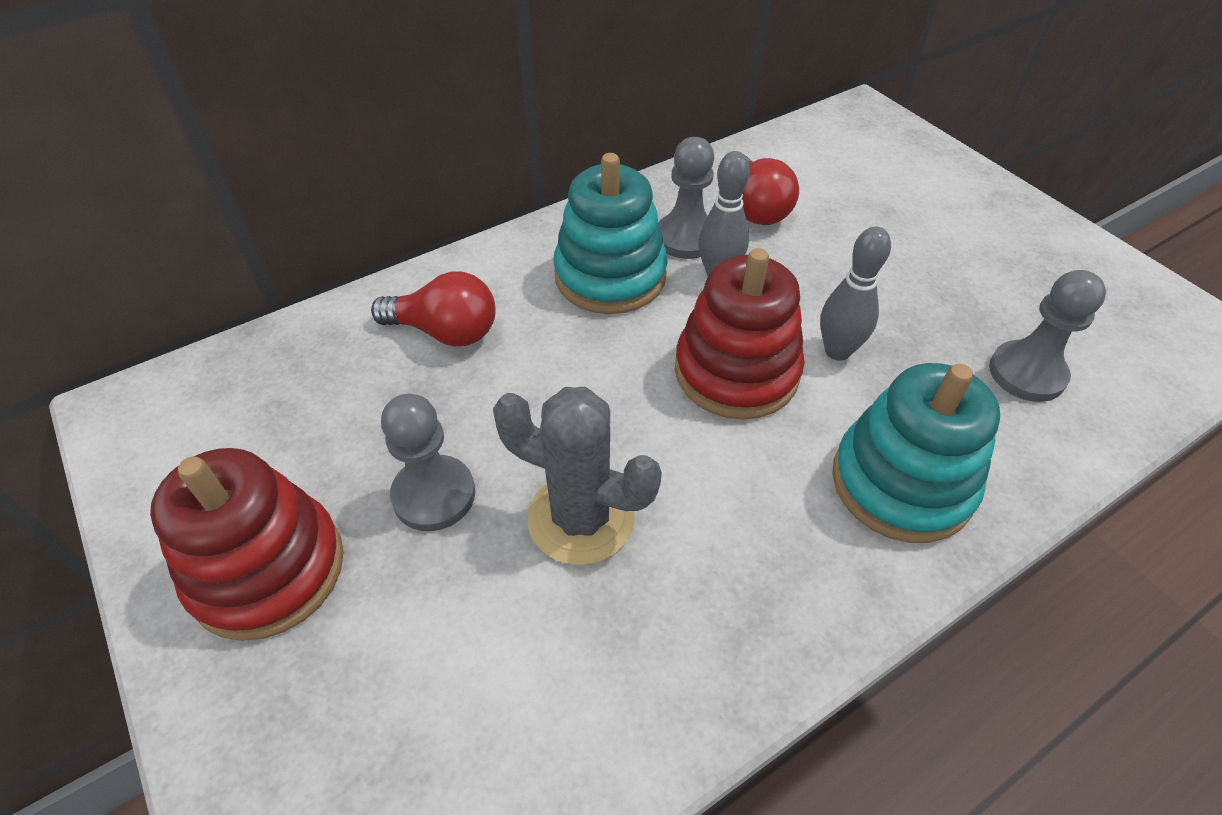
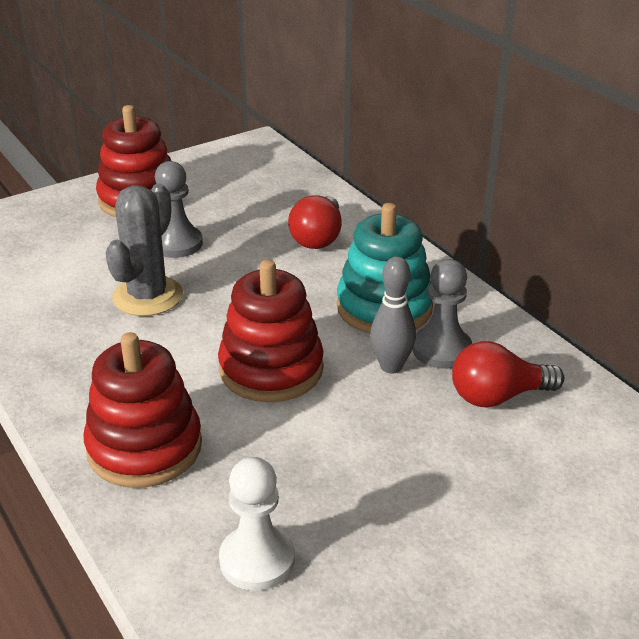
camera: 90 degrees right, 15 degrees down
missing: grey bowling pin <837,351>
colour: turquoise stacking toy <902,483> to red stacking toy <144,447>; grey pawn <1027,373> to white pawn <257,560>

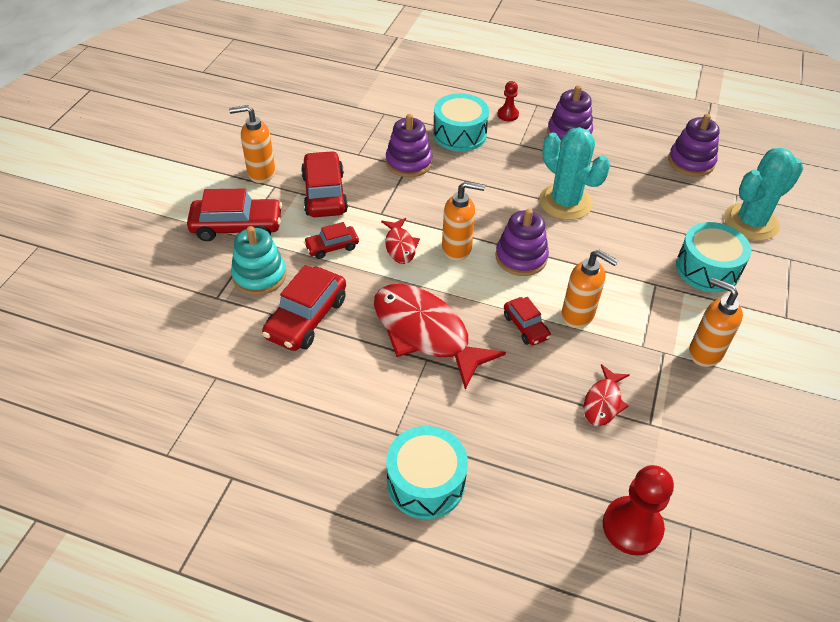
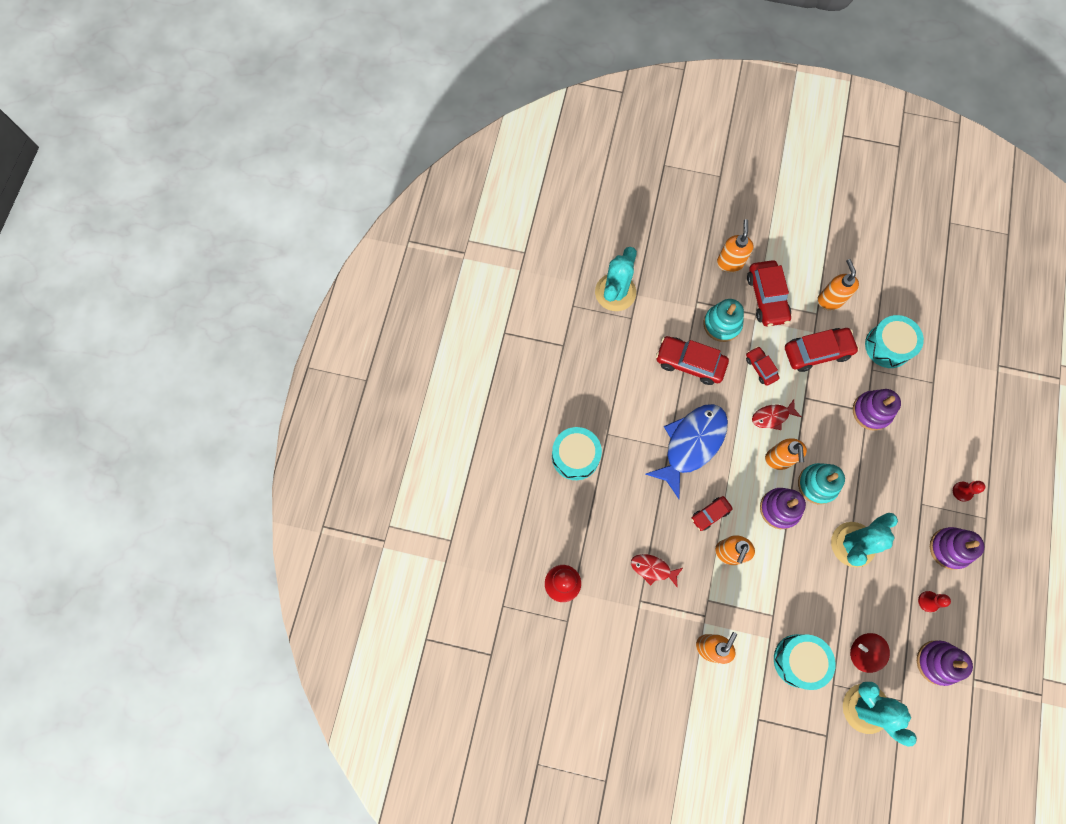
camera: 85 degrees right, 25 degrees up
appeared: turquoise cactus <615,292>; orange soap dispenser <729,263>; turquoise stacking toy <817,484>; red spinning top <863,652>; red pawn <928,601>
relocated: turquoise drum <459,134> to <888,346>
colour: red fish <425,333> to blue fish <691,444>

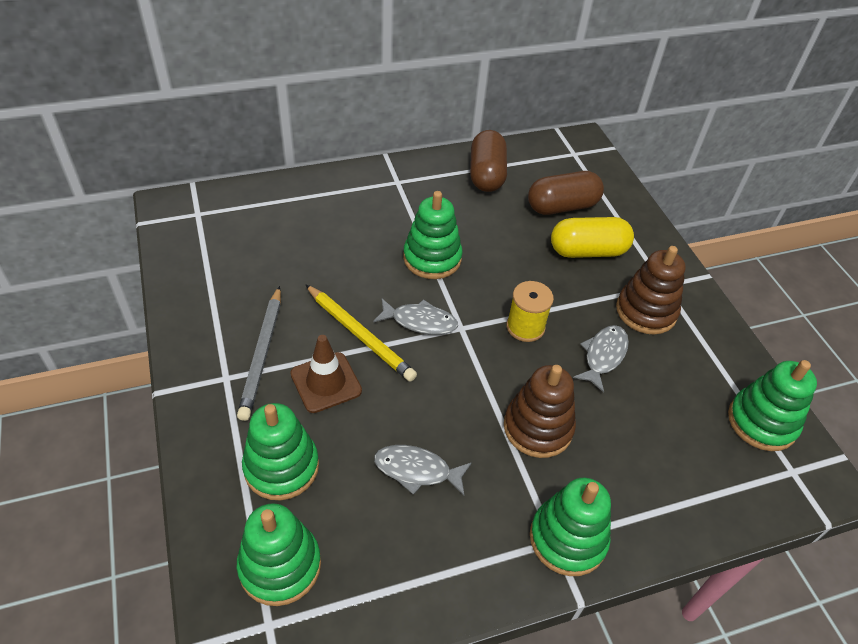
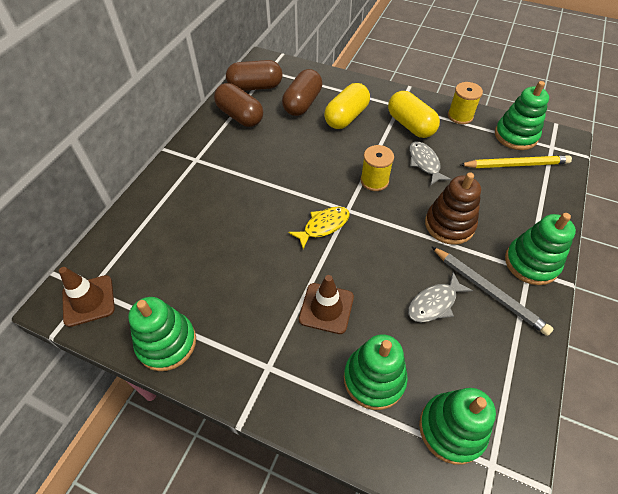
camera: 45 degrees left, 5 degrees up
appeared: brown traffic cone <88,300>; brown capsule <255,87>; yellow spool <460,116>
relocated: grey pencil <262,354> to <488,291>; yellow pencil <360,335> to <516,164>; green stacking toy <432,258> to <167,343>
exchanged: brown stacking toy <646,311> to yellow capsule <410,125>
colour: grey fish <420,321> to yellow fish <323,226>

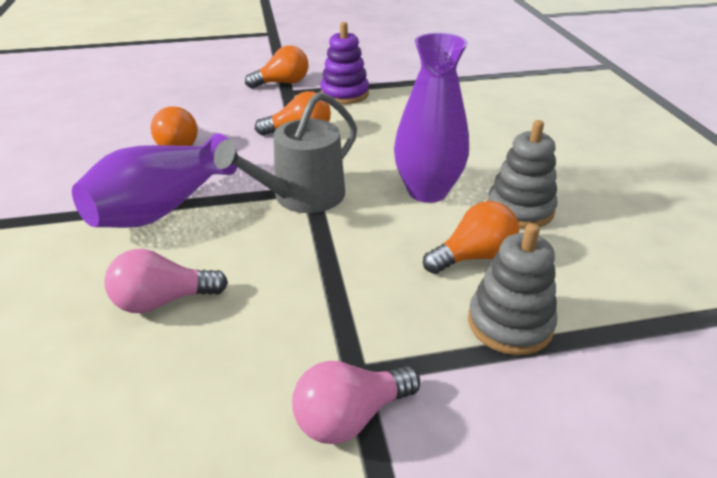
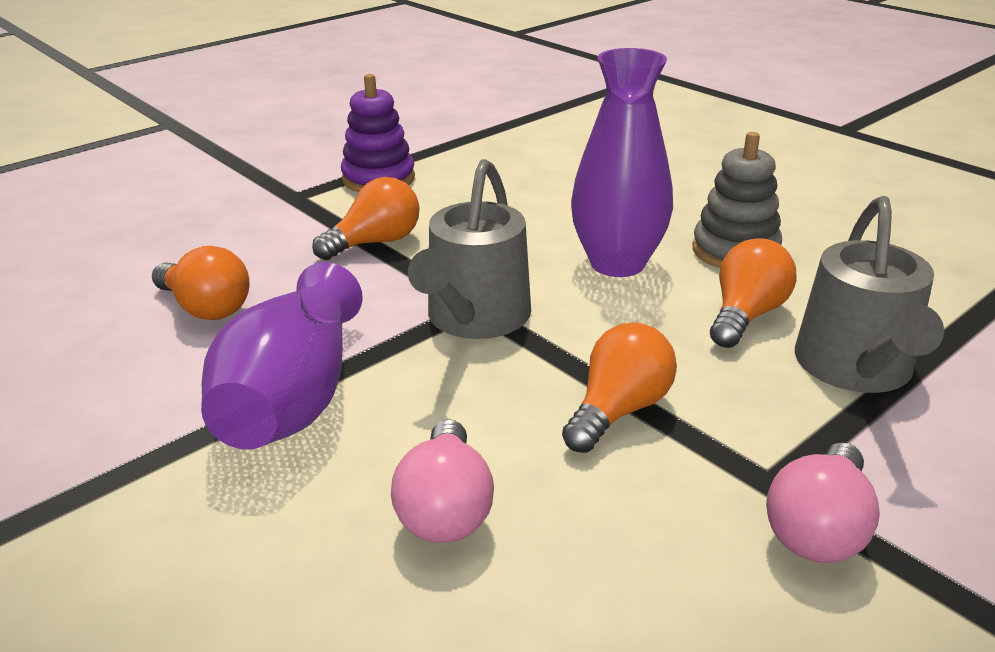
camera: 30 degrees left, 5 degrees down
relocated: orange light bulb <282,83> to <618,410>
exchanged: grey stacking toy <510,323> to grey watering can <856,368>
spun: pink light bulb <163,301> = <446,508> 45 degrees counterclockwise

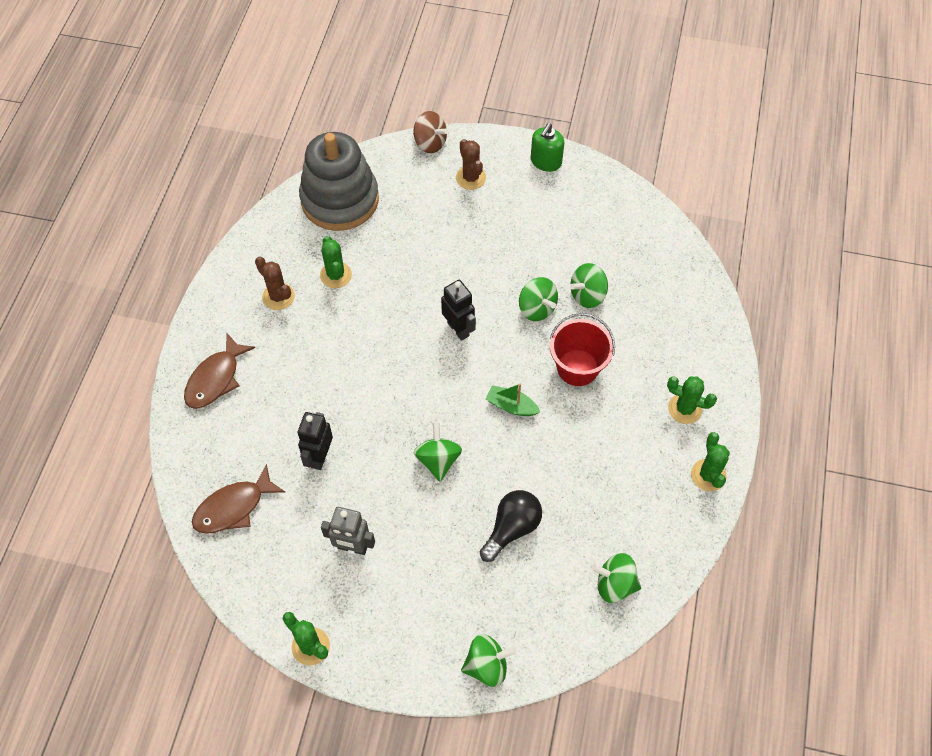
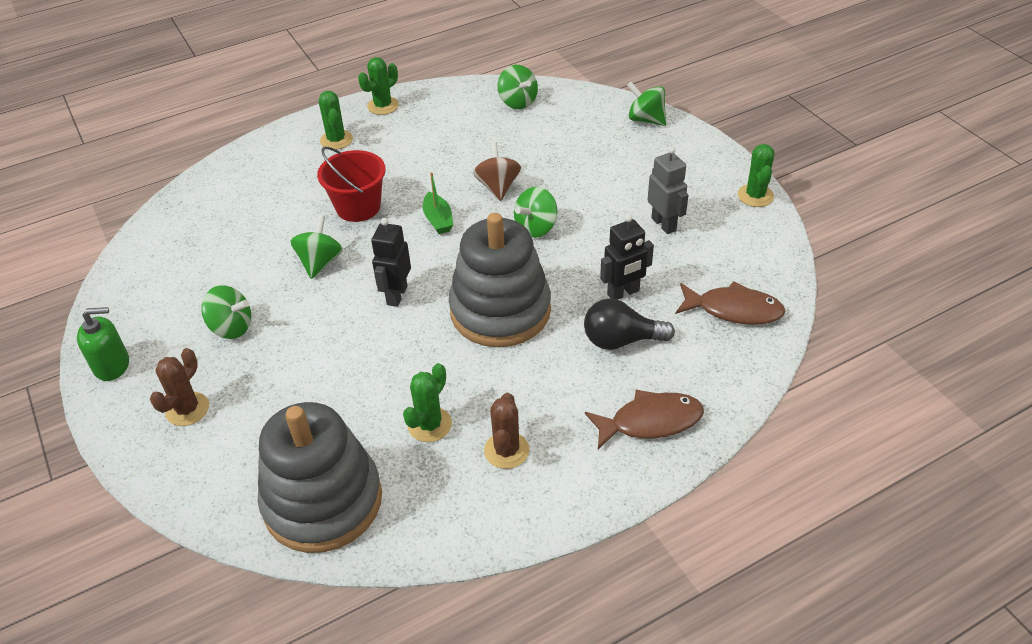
camera: 130 degrees left, 15 degrees down
appeared: grey stacking toy <500,310>
relocated: brown spinning top <430,143> to <498,187>; black light bulb <512,528> to <621,340>; green spinning top <587,295> to <231,327>

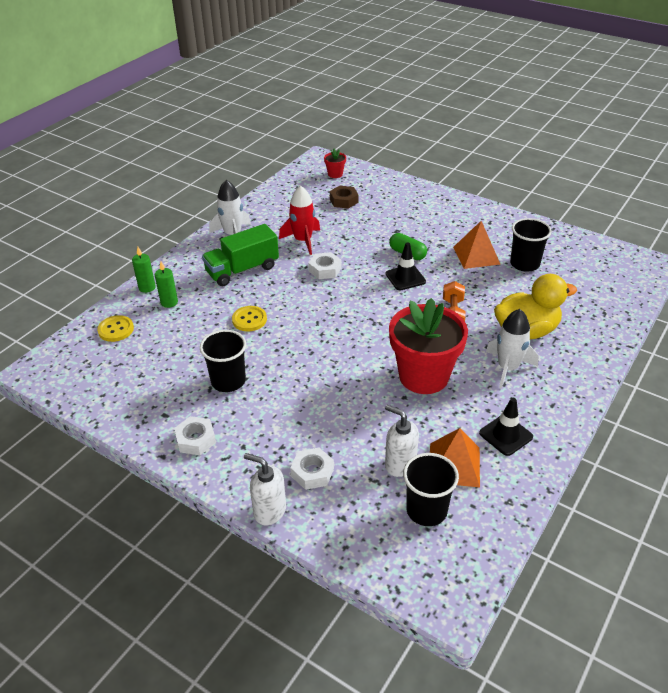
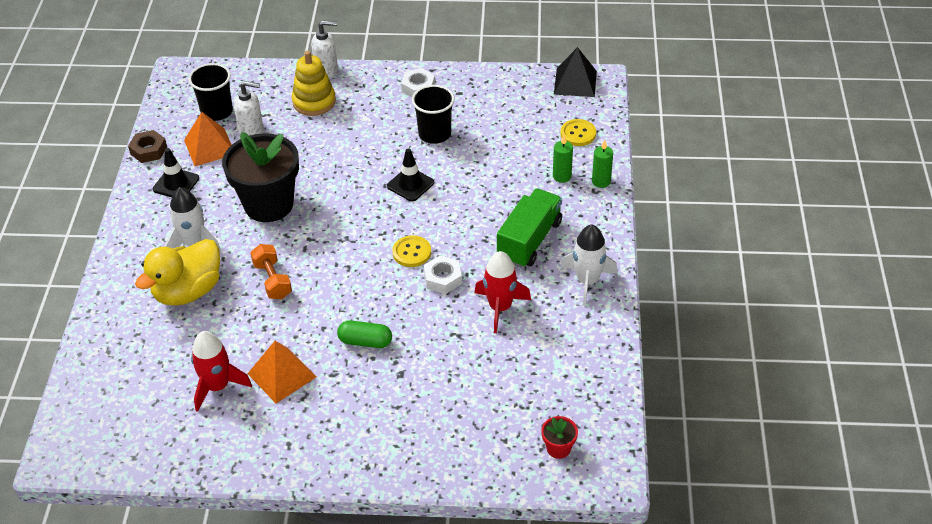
camera: 150 degrees right, 5 degrees up
appeared: black pyramid <575,82>
relocated: yellow button <249,320> to <411,252>; brown nut <344,201> to <148,150>; black traffic cone <405,278> to <410,184>
exchanged: white nut <312,472> to yellow stacking toy <314,102>; black cup <524,264> to red rocket <217,386>
colour: red flower pot <423,376> to black flower pot <269,204>

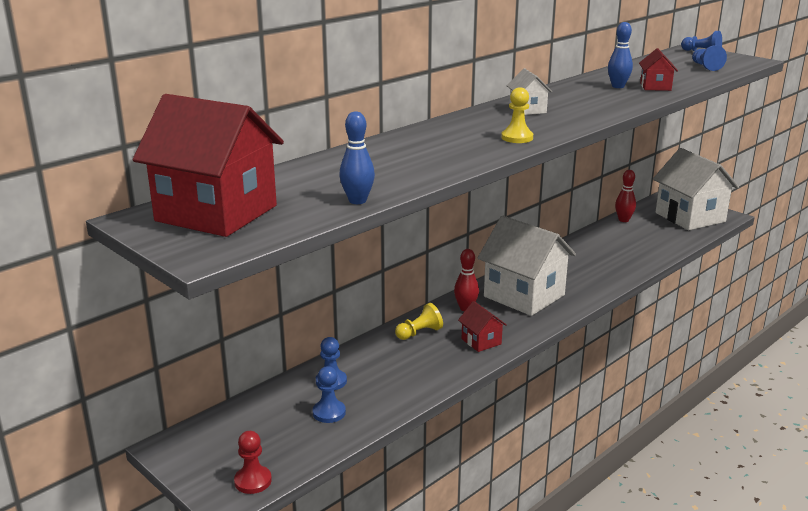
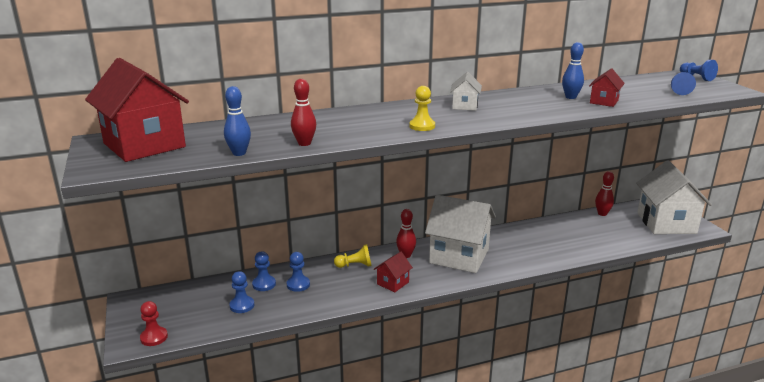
camera: 25 degrees right, 0 degrees up
appeared: blue pawn <298,284>; red bowling pin <304,143>
spun: red house <481,341> = <393,283> 45 degrees clockwise; white house <524,296> = <459,256> 45 degrees counterclockwise

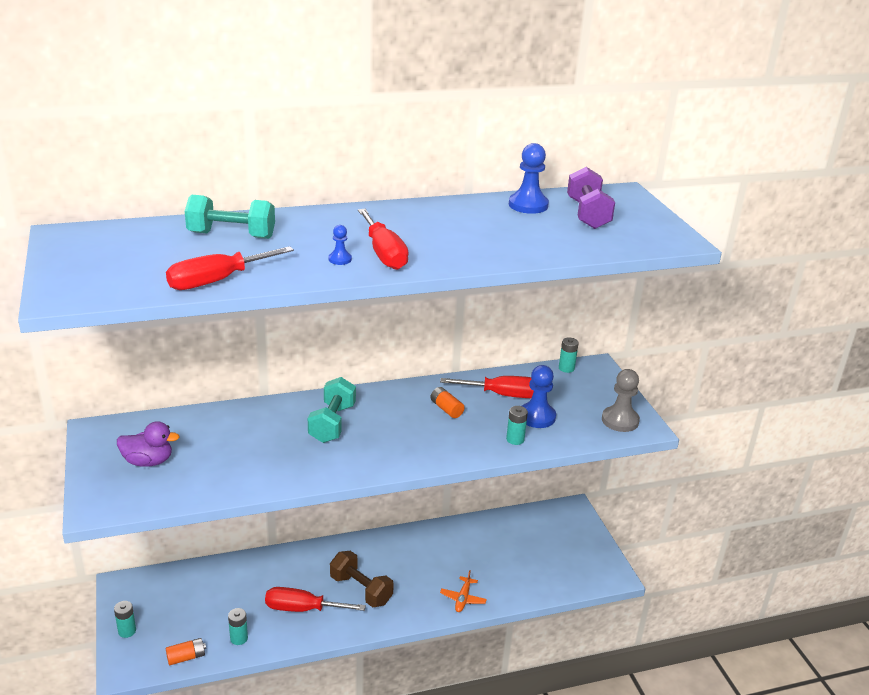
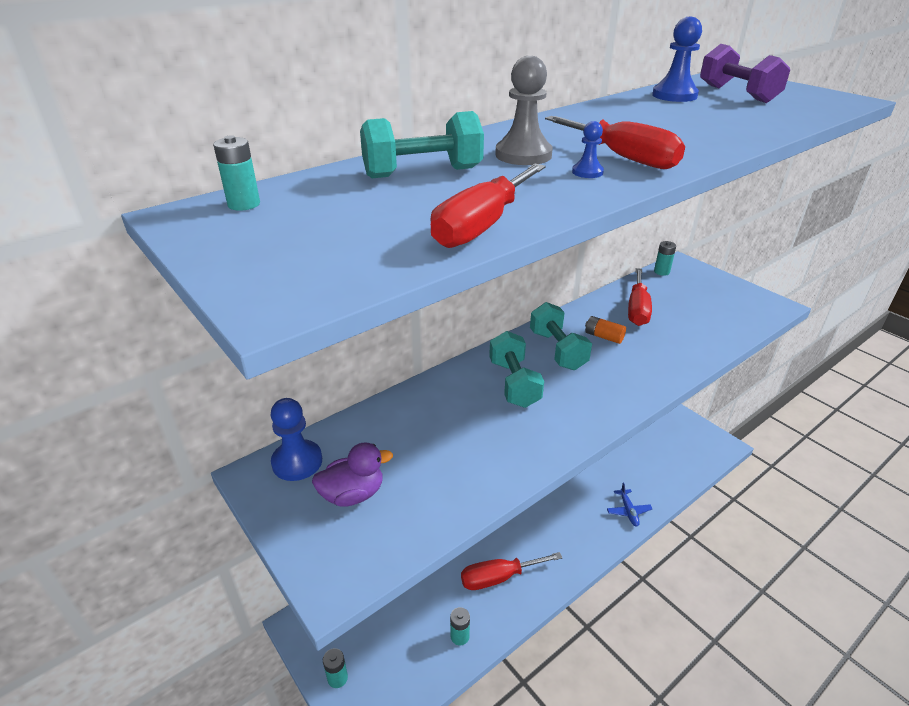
camera: 20 degrees left, 5 degrees up
missing: orange battery <186,657>; brown dumbbell <361,590>
appeared: turquoise dumbbell <557,350>
relocated: turquoise battery <515,439> to <244,204>; blue pawn <537,417> to <297,462>; grey pawn <620,420> to <523,155>
colour: orange plane <463,598> to blue plane <628,511>
spun: red screwdriver <503,395> = <637,309> 120 degrees clockwise

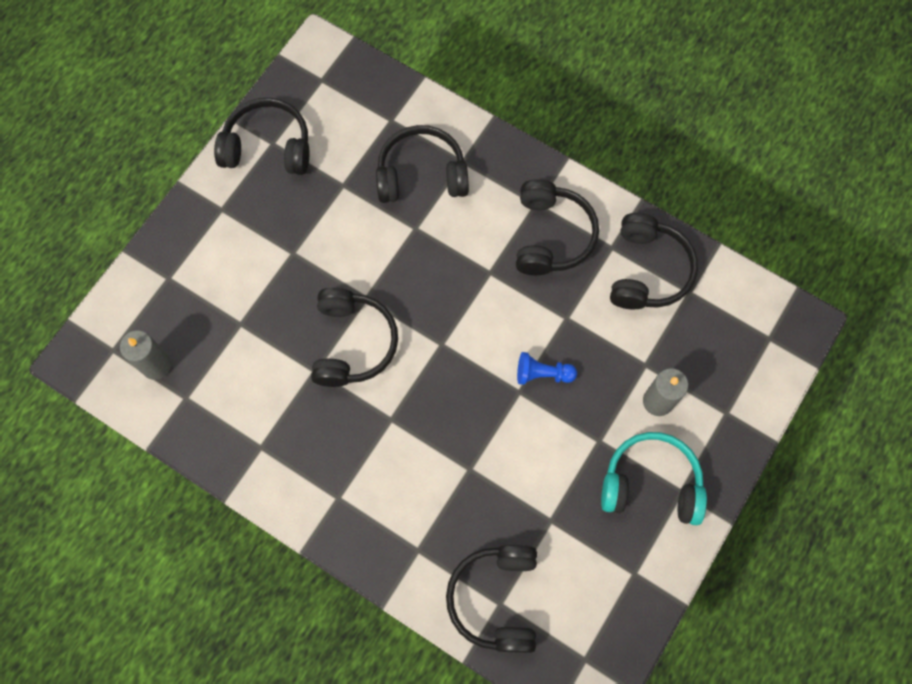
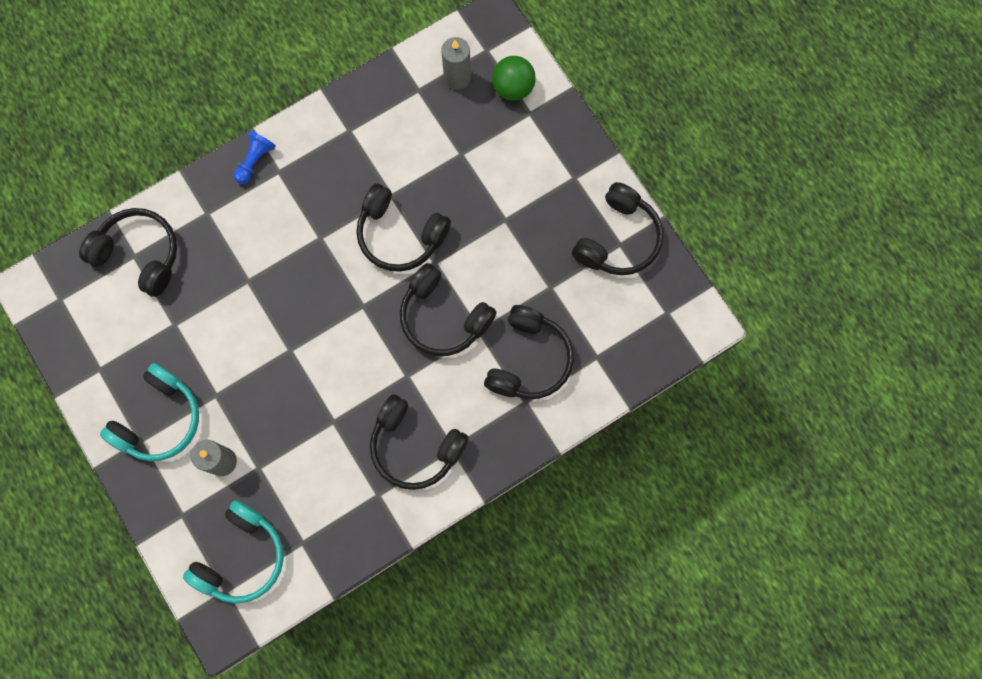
camera: 115 degrees right, 5 degrees up
appeared: turquoise headphones <241,556>; green ball <513,87>
relocated: blue pawn <542,374> to <255,160>; black headphones <647,270> to <443,316>

